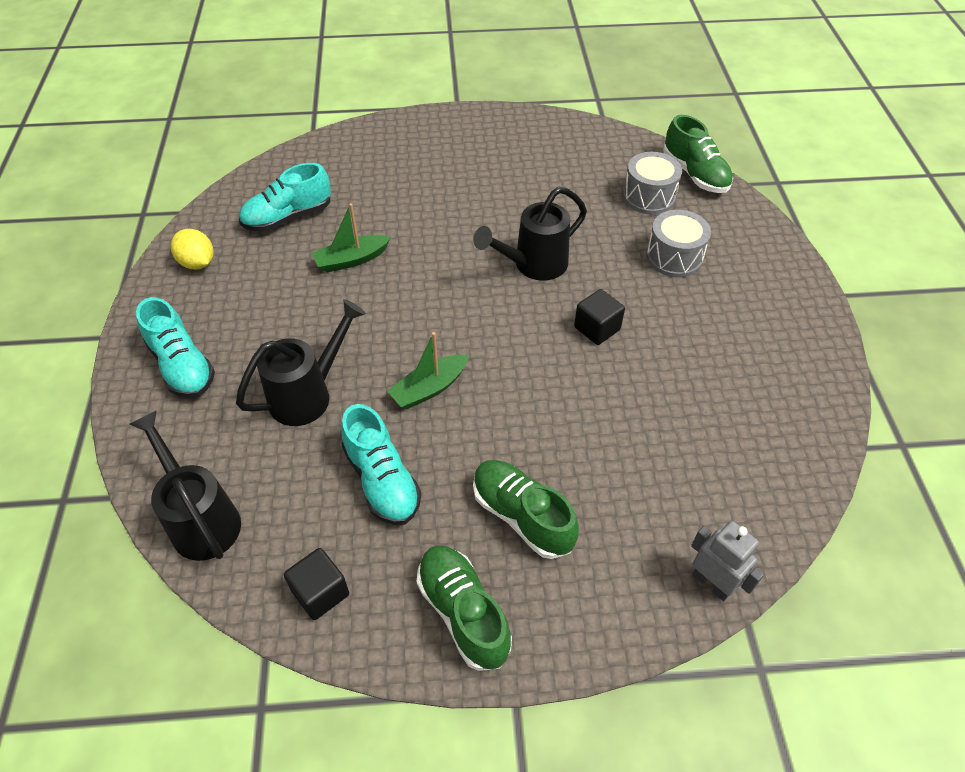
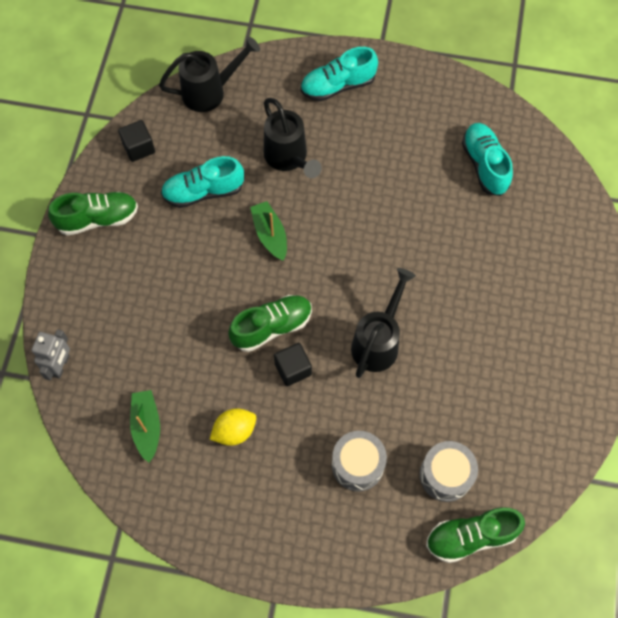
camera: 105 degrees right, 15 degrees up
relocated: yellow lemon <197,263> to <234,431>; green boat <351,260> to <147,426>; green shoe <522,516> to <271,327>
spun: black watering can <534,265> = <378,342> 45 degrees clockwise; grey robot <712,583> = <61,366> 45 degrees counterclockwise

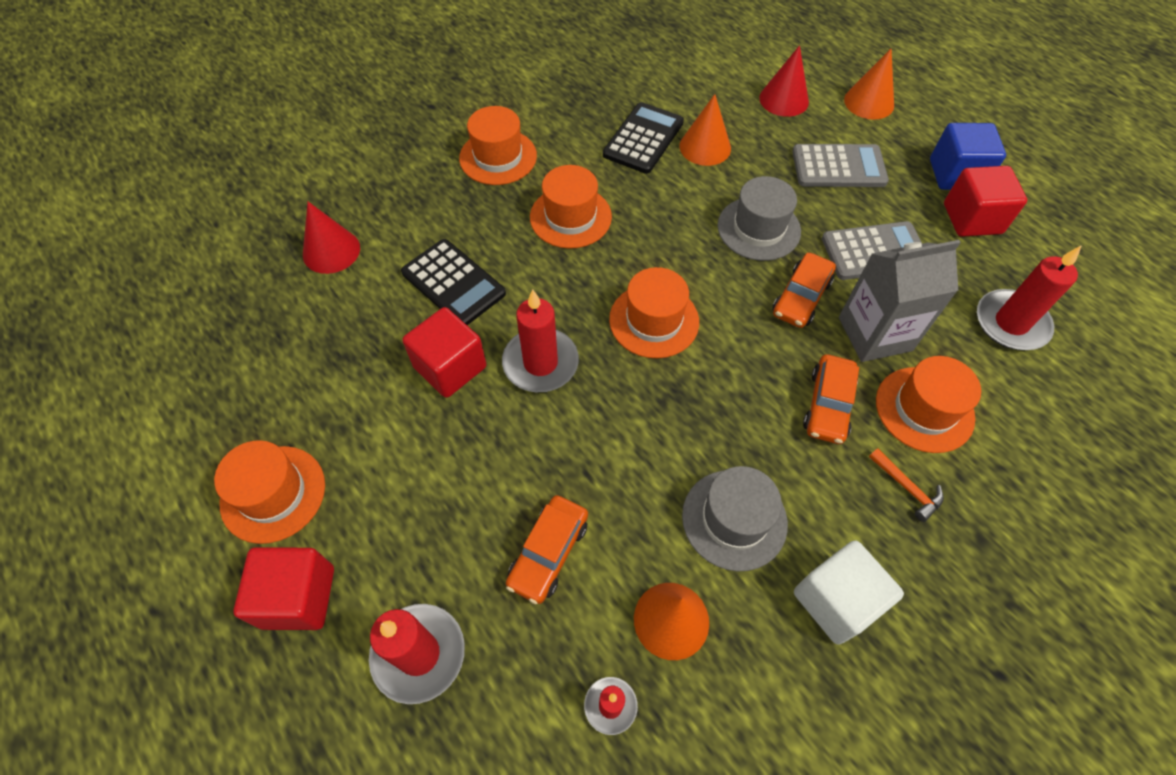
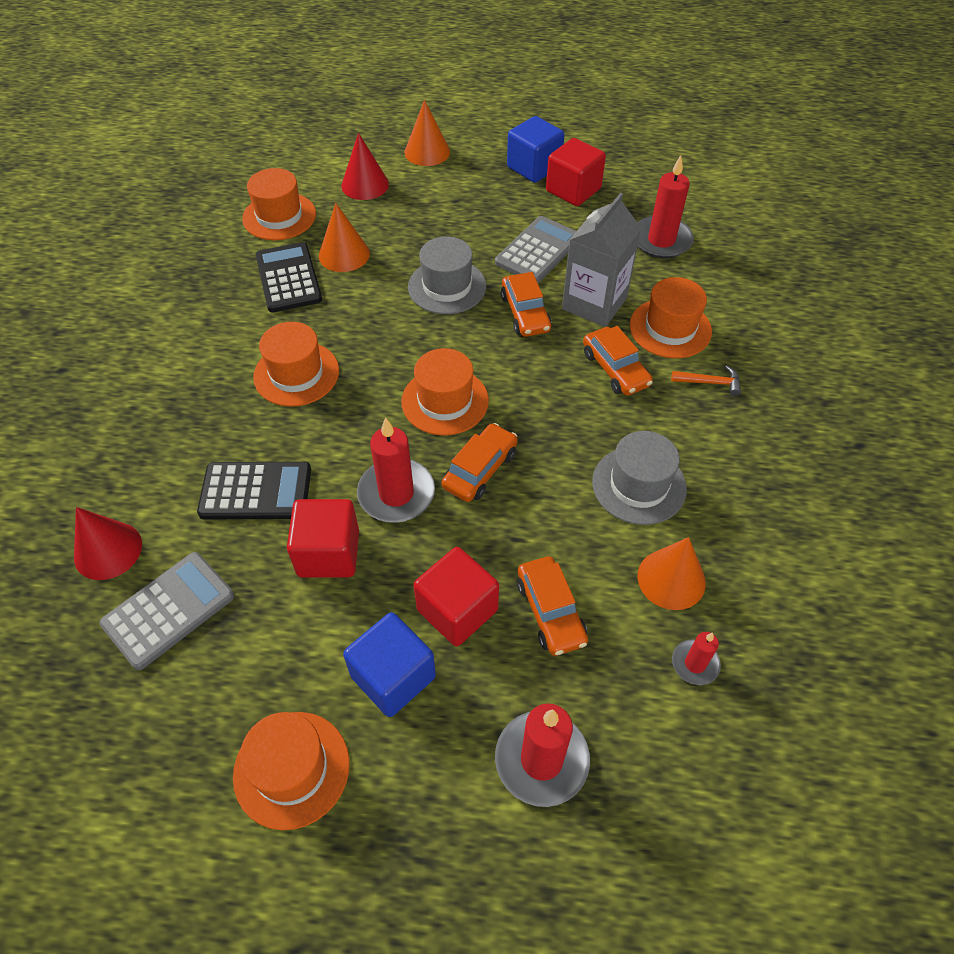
camera: 45 degrees left, 5 degrees down
missing: white cube <836,600>
appeared: blue cube <393,677>; orange car <480,469>
relocated: red cube <298,597> to <457,610>; orange hat <498,157> to <279,216>; grey calculator <838,167> to <168,610>

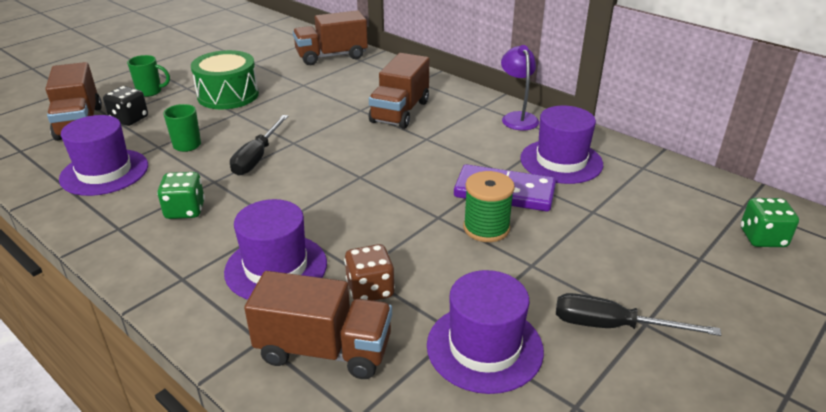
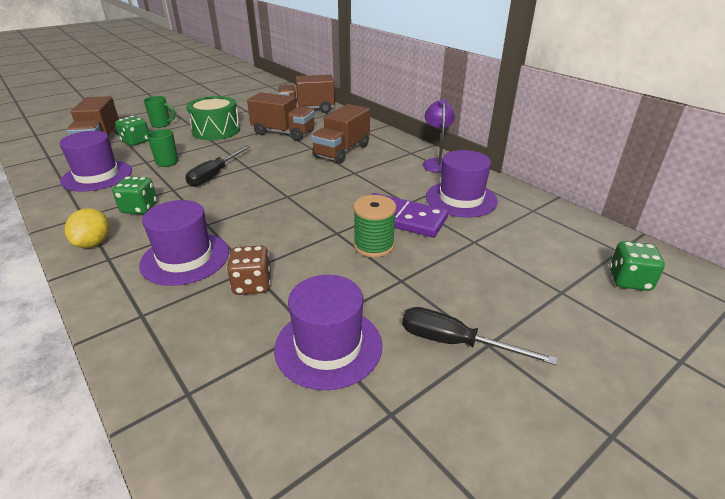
camera: 10 degrees right, 0 degrees up
appeared: yellow lemon <94,243>
relocated: brown truck <324,350> to <283,133>
colour: black dice <129,119> to green dice <136,142>

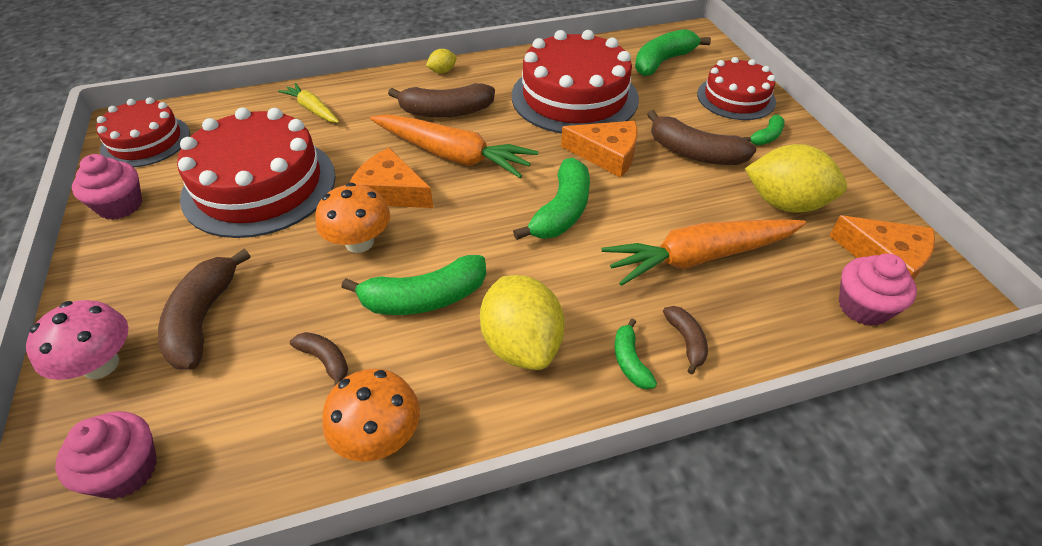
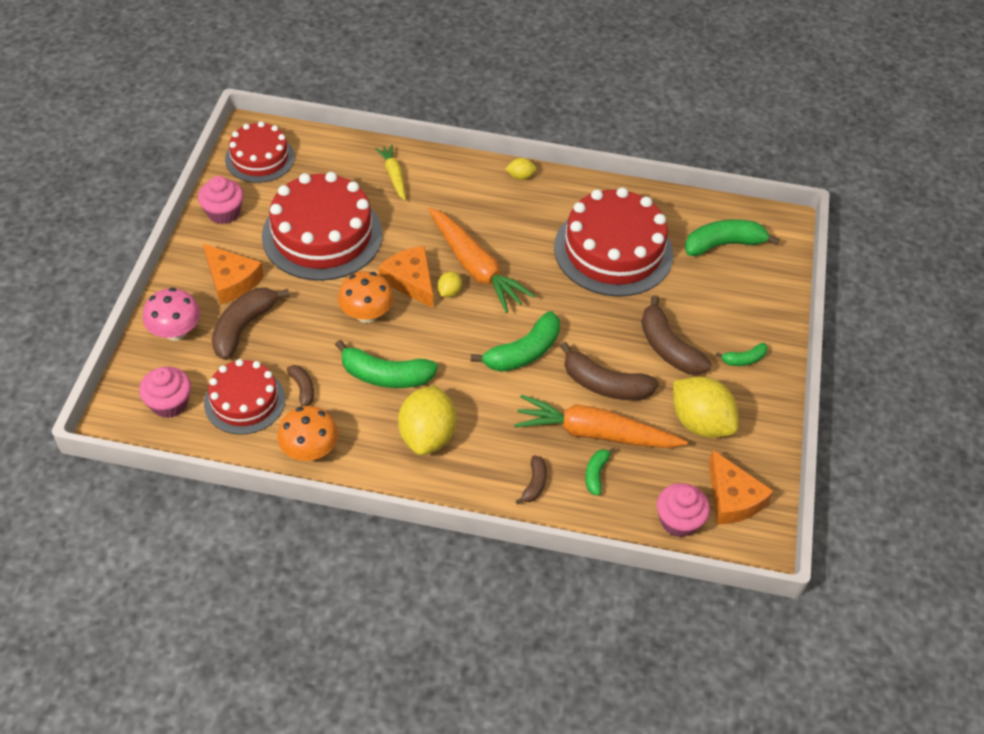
camera: 25 degrees right, 5 degrees up
appeared: yellow lemon <449,292>
relocated: brown banana <445,111> to <604,384>; orange cheese <607,155> to <231,280>; green banana <630,361> to <596,474>; red cake <736,98> to <244,401>

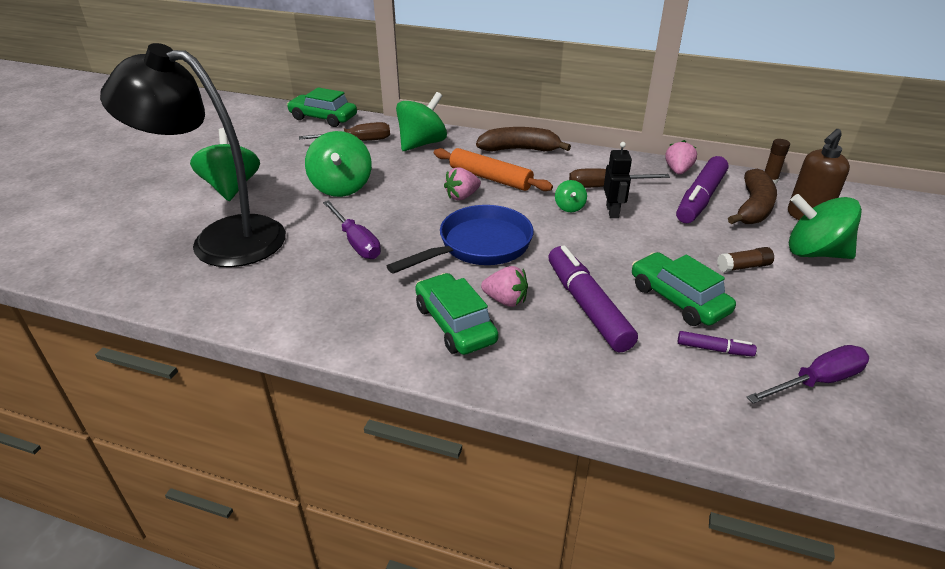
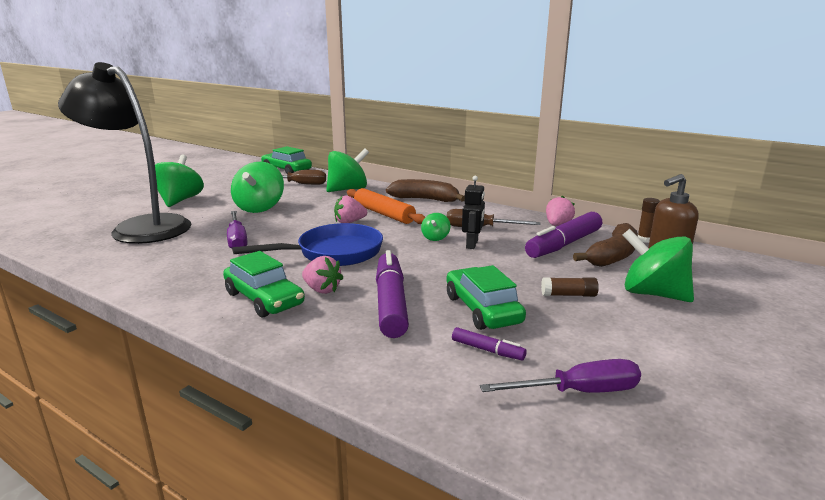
camera: 15 degrees right, 15 degrees down
spun: green car <455,324> = <264,299> 150 degrees clockwise

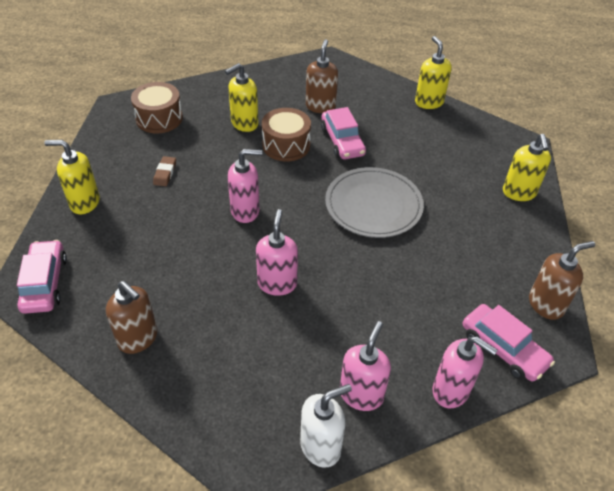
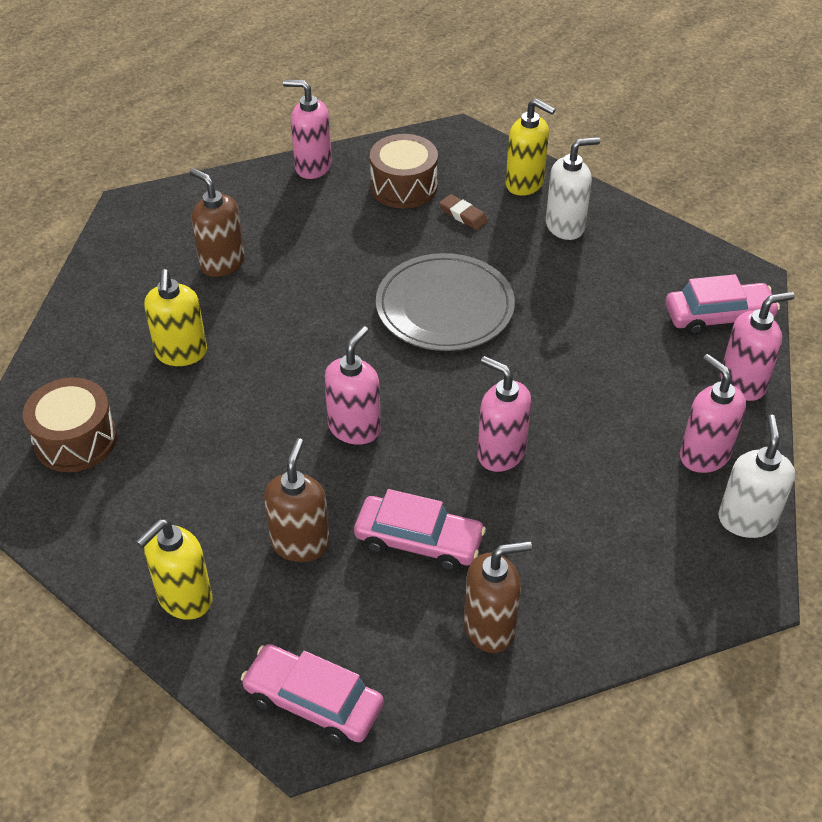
camera: 55 degrees left, 0 degrees up
appeared: white soap dispenser <565,226>
relocated: brown eraser <165,173> to <463,215>; brown drum <286,145> to <404,187>; pink car <342,141> to <419,541>; brown soap dispenser <546,305> to <300,543>
colour: yellow soap dispenser <429,102> to pink soap dispenser <312,167>

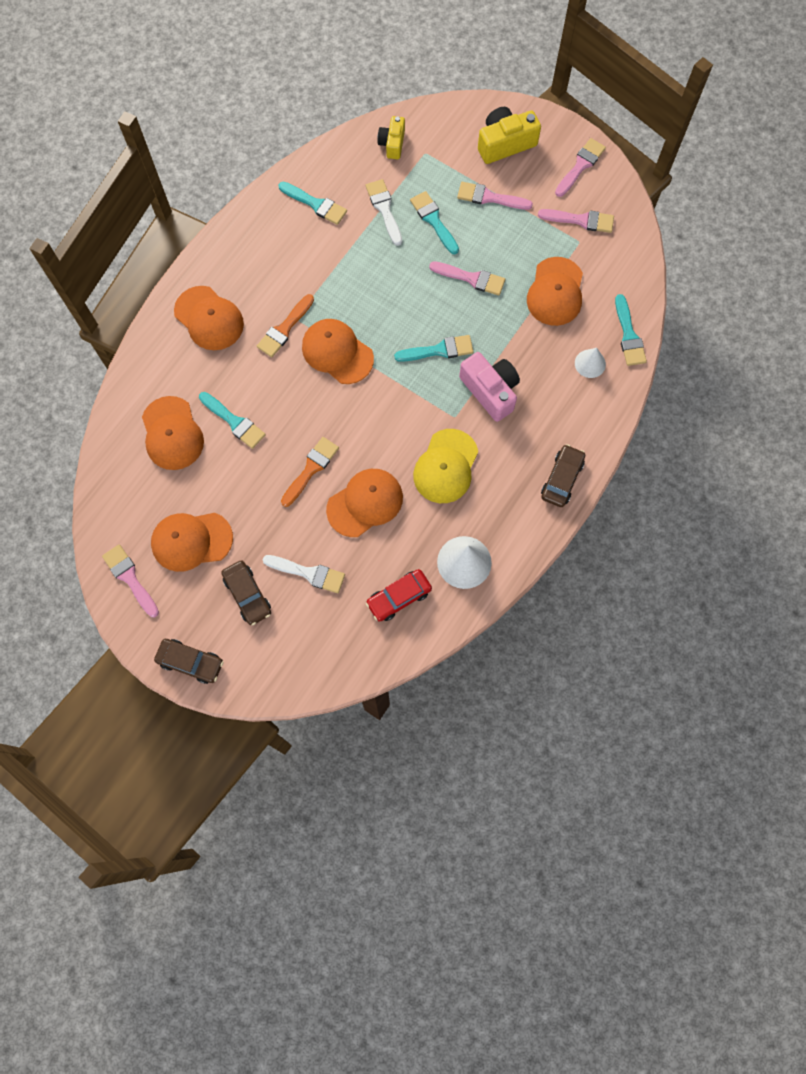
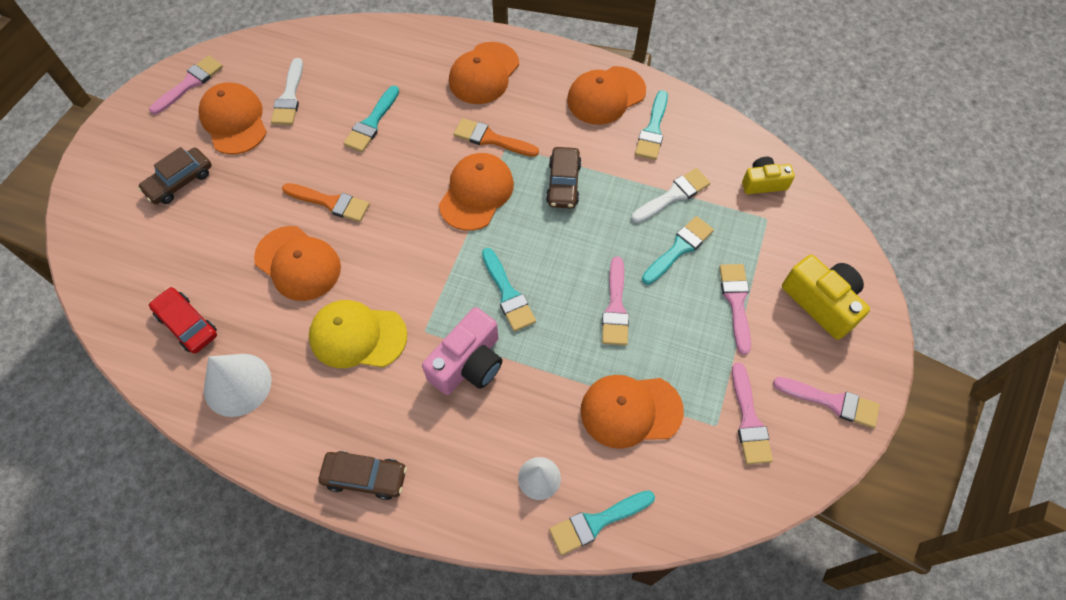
camera: 75 degrees right, 10 degrees down
relocated: orange cap <172,433> to <606,96>; brown car <190,662> to <563,183>; white brush <308,573> to <289,97>

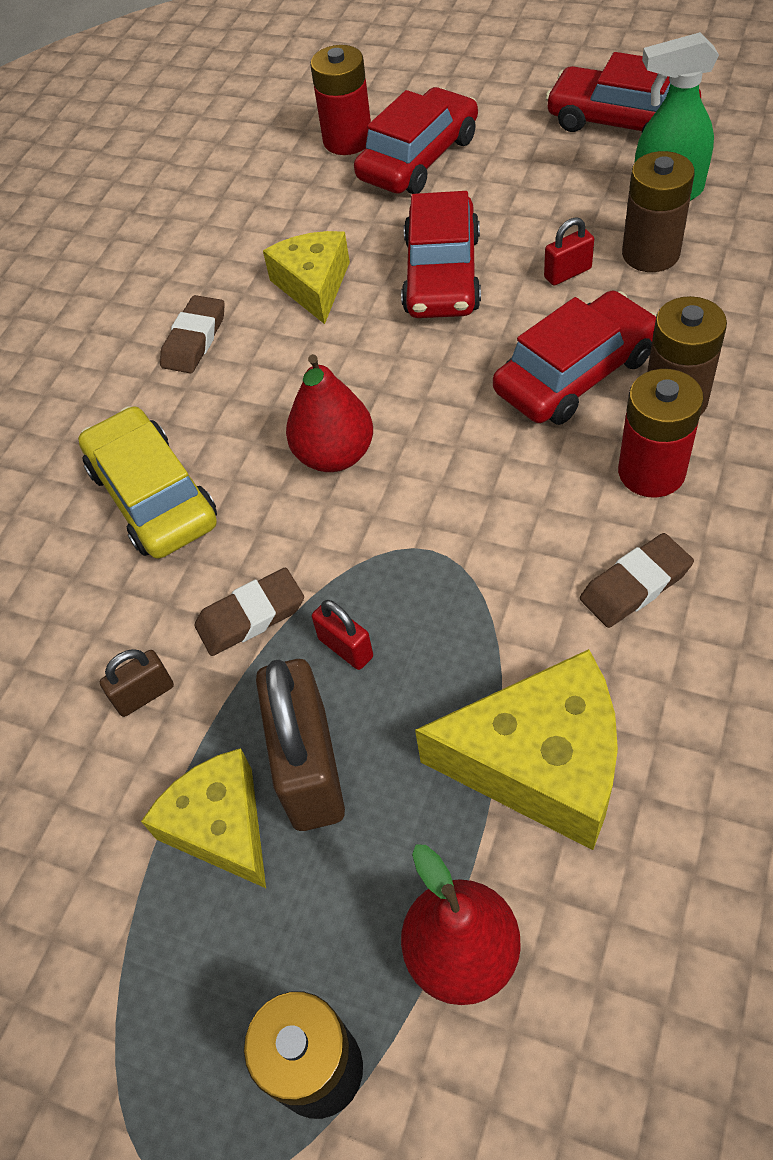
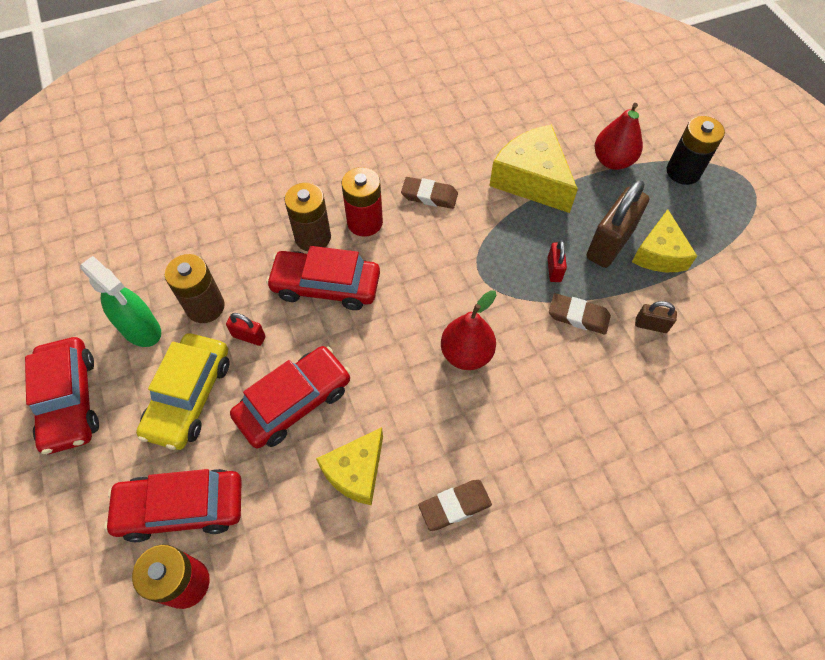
camera: 140 degrees left, 5 degrees up
relocated: yellow car <153,496> to <189,396>

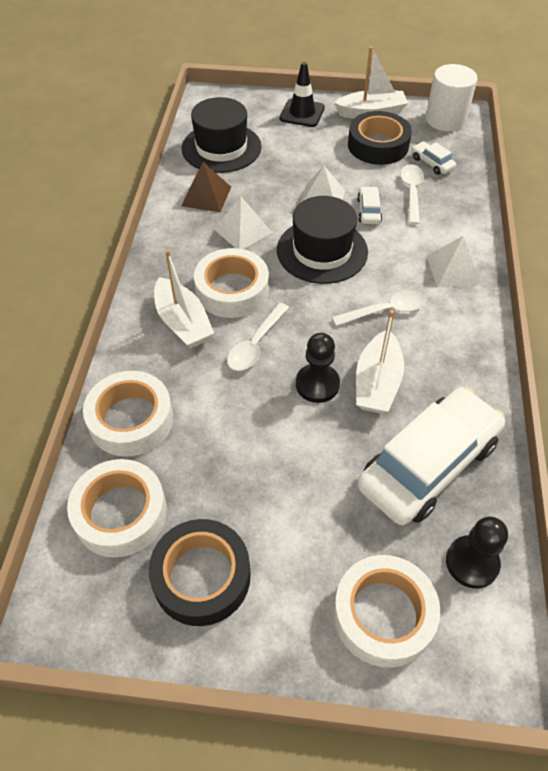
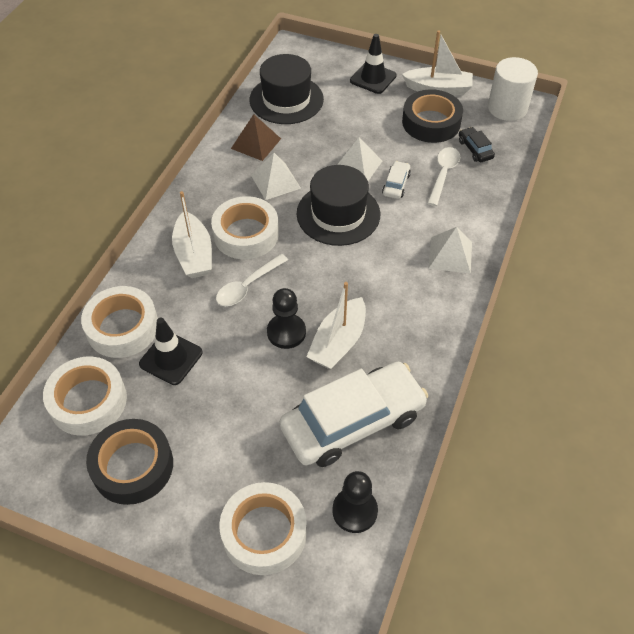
camera: 15 degrees right, 0 degrees up
missing: white spoon <385,311>
appeared: black traffic cone <171,358>
colour: white car <432,163> to black car <475,149>

